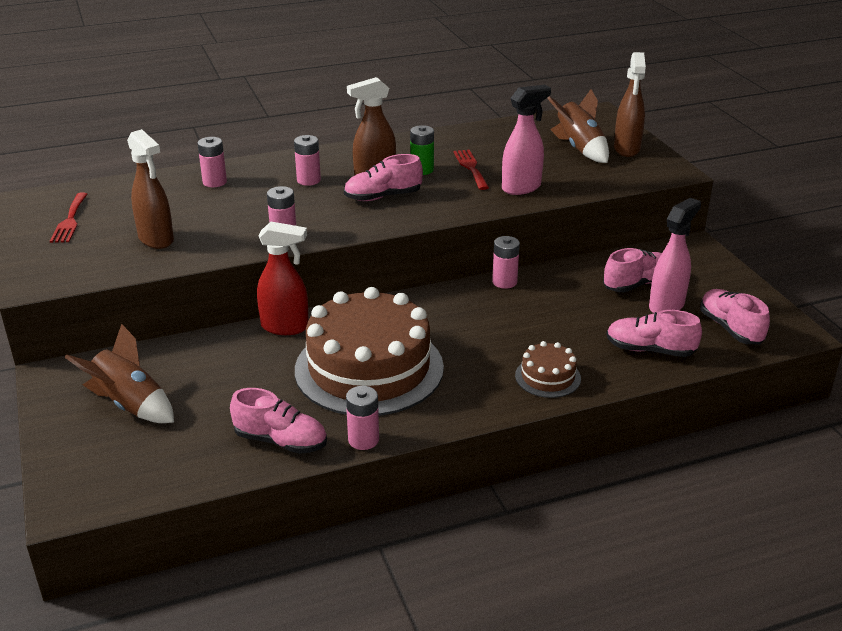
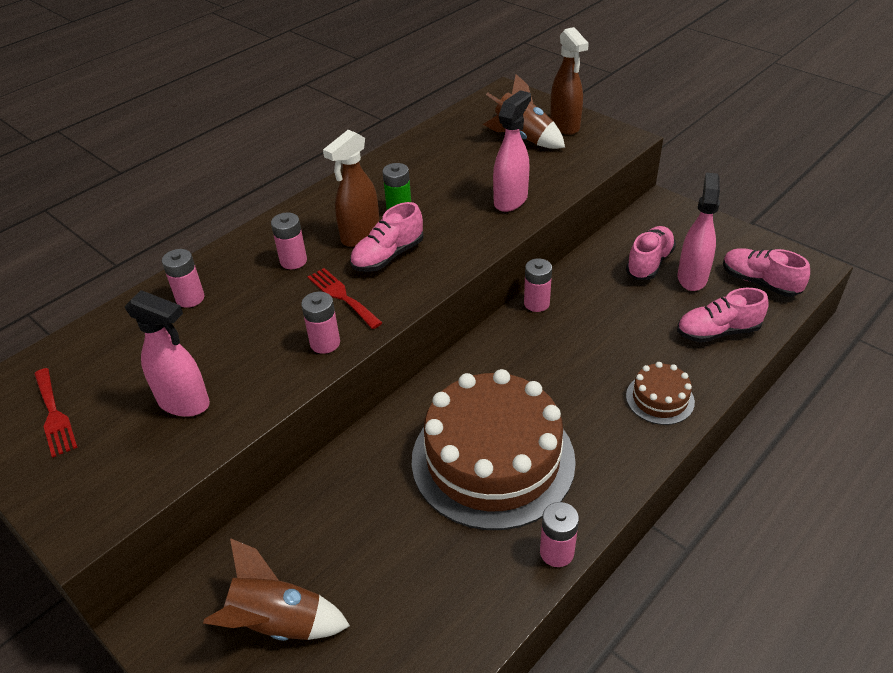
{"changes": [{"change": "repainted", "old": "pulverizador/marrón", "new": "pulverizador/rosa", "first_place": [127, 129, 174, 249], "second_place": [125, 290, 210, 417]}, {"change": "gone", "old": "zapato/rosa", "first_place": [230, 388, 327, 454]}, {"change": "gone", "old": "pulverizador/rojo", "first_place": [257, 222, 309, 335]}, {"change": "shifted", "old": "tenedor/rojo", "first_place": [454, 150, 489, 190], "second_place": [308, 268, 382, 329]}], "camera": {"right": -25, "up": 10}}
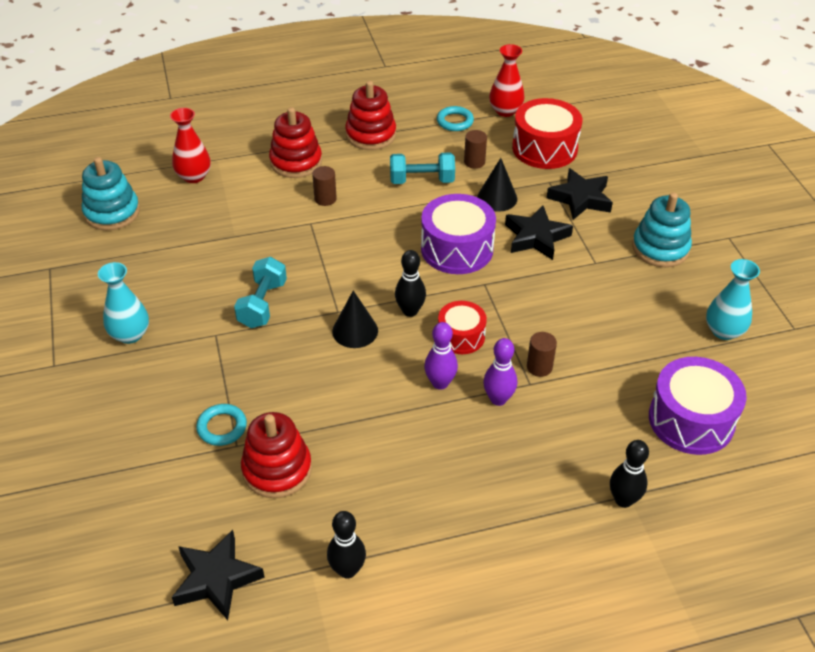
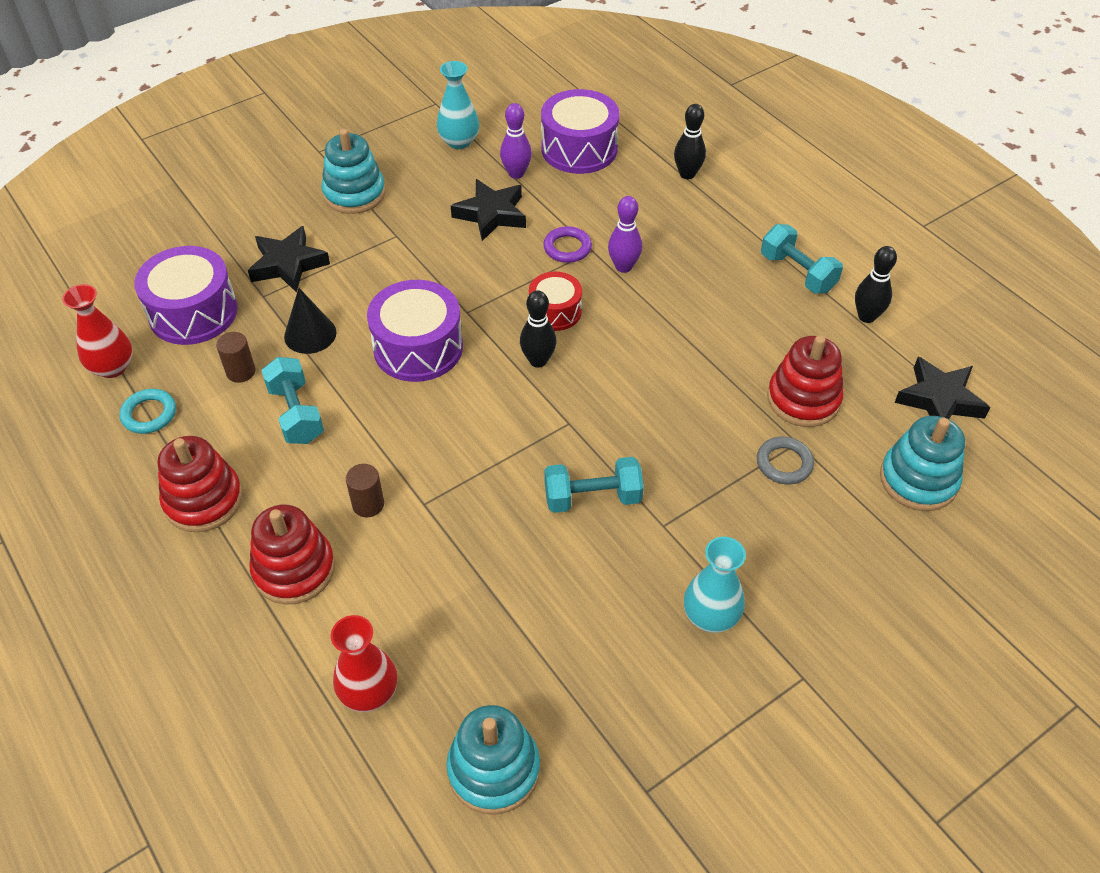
{"changes": [{"change": "repainted", "old": "anillo/turquesa", "new": "anillo/gris", "first_place": [196, 404, 247, 446], "second_place": [757, 437, 814, 484]}, {"change": "gone", "old": "cono/negro", "first_place": [332, 290, 378, 348]}, {"change": "shifted", "old": "bolo/morado", "first_place": [424, 322, 458, 390], "second_place": [500, 103, 532, 179]}, {"change": "shifted", "old": "estrella/negro", "first_place": [505, 205, 573, 260], "second_place": [451, 179, 526, 241]}, {"change": "repainted", "old": "tambor/rojo", "new": "tambor/morado", "first_place": [512, 98, 582, 169], "second_place": [134, 246, 238, 345]}, {"change": "swapped", "old": "cilindro/marrón", "new": "anillo/morado", "first_place": [527, 332, 557, 377], "second_place": [543, 226, 592, 263]}, {"change": "new", "new": "mancuerna/turquesa", "second_place": [761, 224, 843, 294]}, {"change": "new", "new": "juguete apilable/turquesa", "second_place": [880, 416, 965, 511]}], "camera": {"right": -110, "up": 5}}
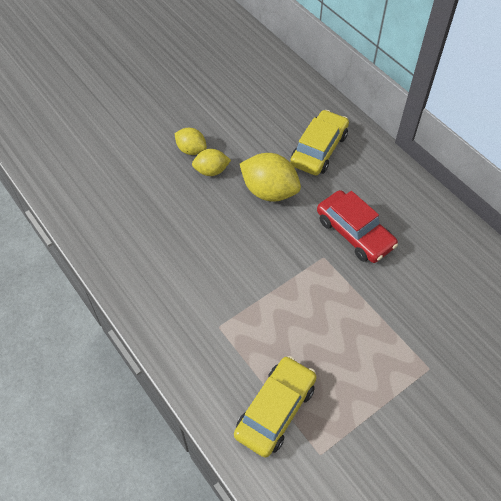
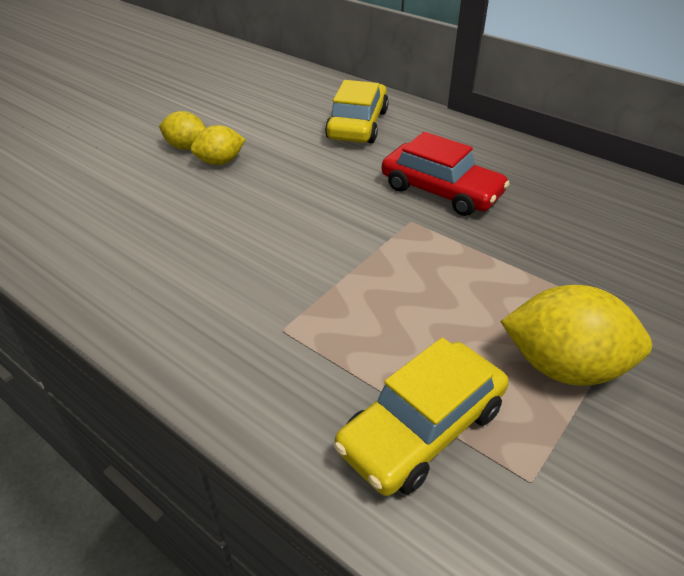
{"changes": [{"change": "rotated", "old": "coche/amarillo", "first_place": [234, 356, 317, 458], "second_place": [334, 337, 509, 496], "degrees": -150}, {"change": "shifted", "old": "limón/amarillo", "first_place": [240, 153, 301, 202], "second_place": [500, 285, 652, 386]}], "camera": {"right": -15, "up": -15}}
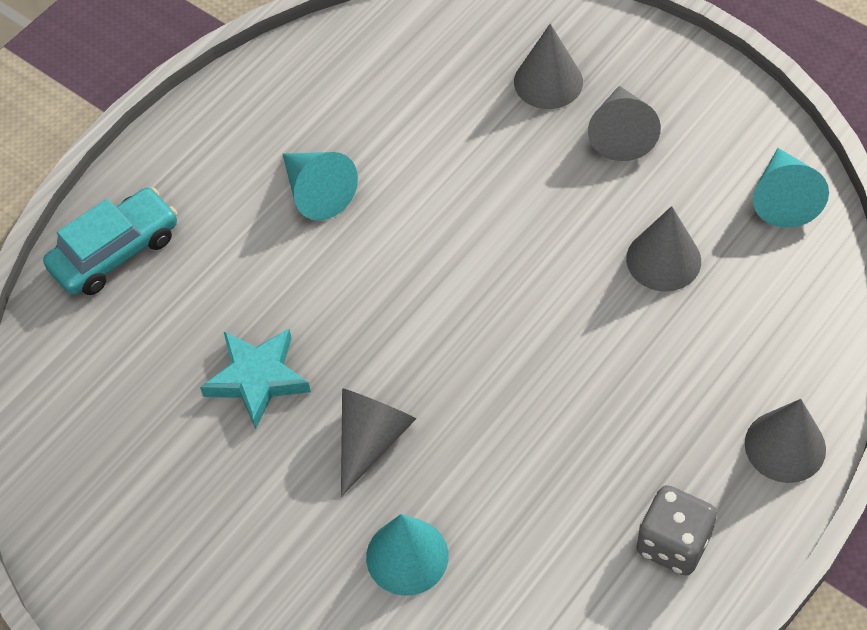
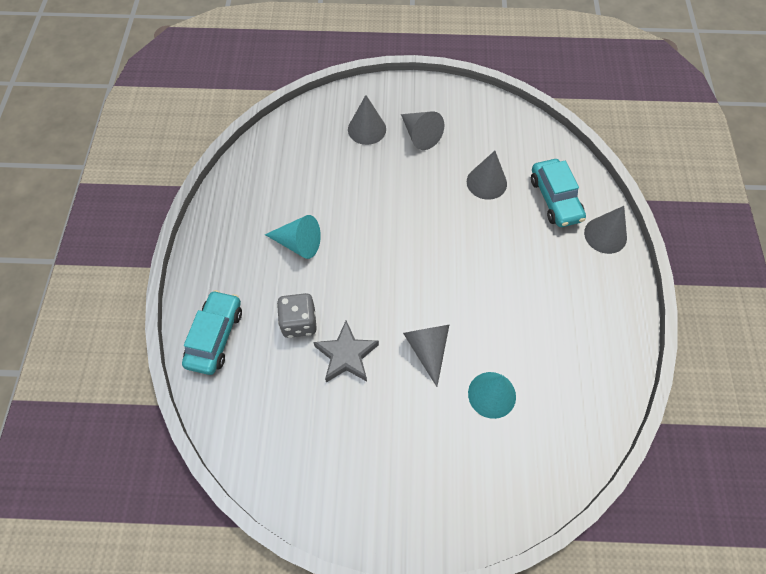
{"changes": [{"change": "repainted", "old": "estrella/turquesa", "new": "estrella/gris", "first_place": [200, 329, 311, 429], "second_place": [313, 321, 379, 383]}, {"change": "shifted", "old": "dado/gris", "first_place": [636, 485, 717, 575], "second_place": [277, 293, 317, 338]}, {"change": "gone", "old": "cono/turquesa", "first_place": [753, 148, 829, 228]}, {"change": "new", "new": "coche/turquesa", "second_place": [531, 159, 586, 227]}], "camera": {"right": -40, "up": 5}}
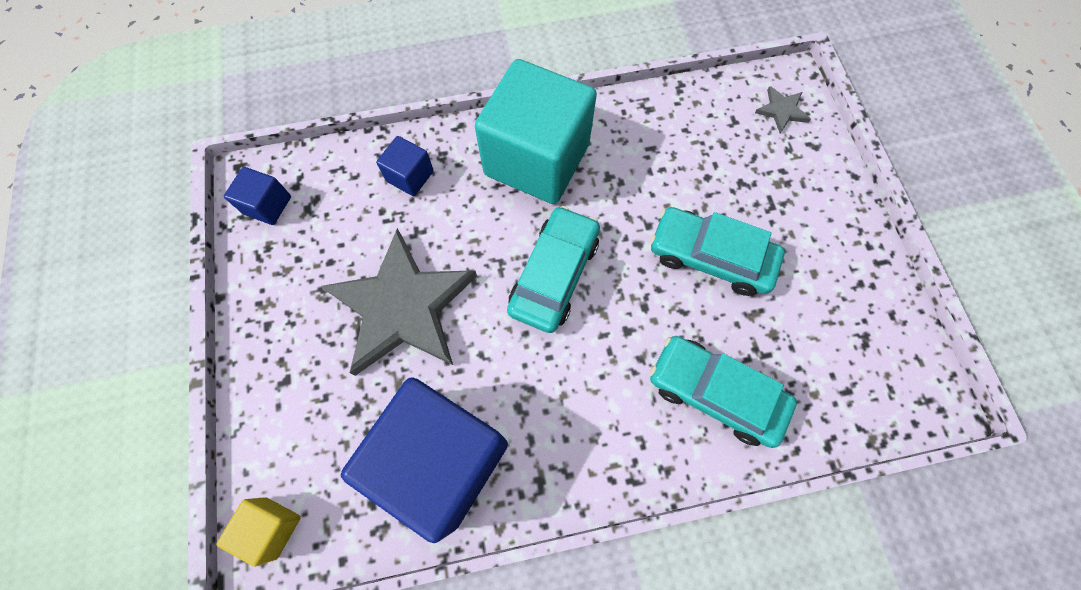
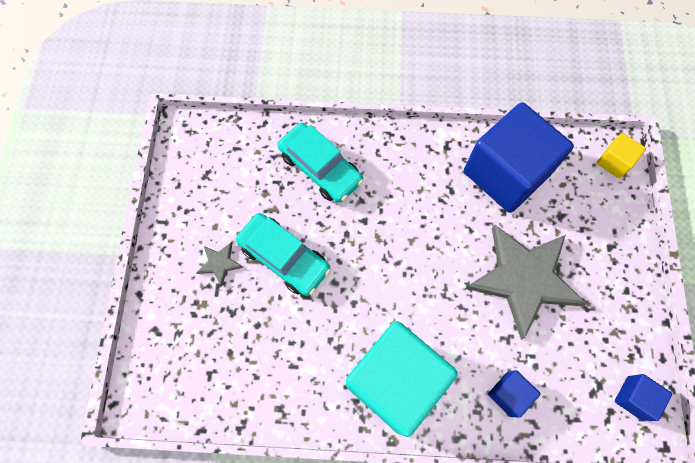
{"changes": [{"change": "gone", "old": "coche/turquesa", "first_place": [507, 206, 600, 333]}, {"change": "shifted", "old": "estrella/gris", "first_place": [755, 86, 811, 133], "second_place": [196, 242, 243, 287]}], "camera": {"right": -165, "up": 0}}
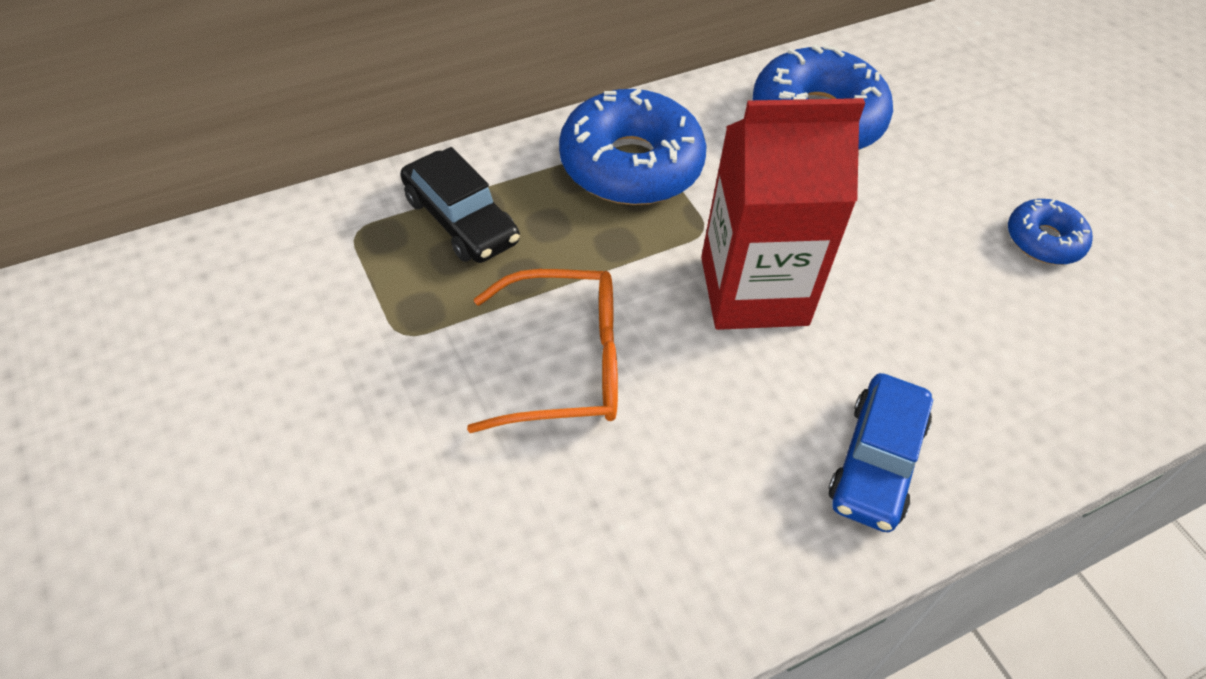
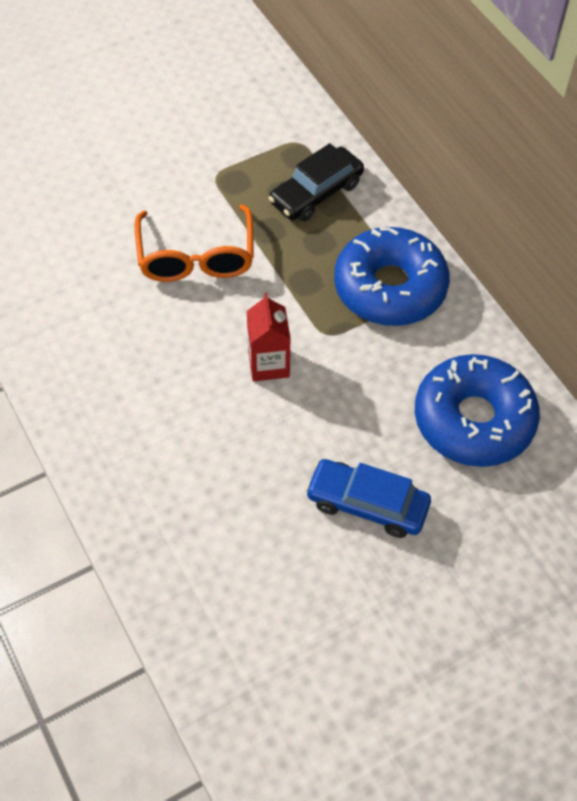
{"changes": [{"change": "scaled", "old": "cartón de leche/rojo", "first_place": [701, 98, 865, 330], "second_place": [247, 293, 291, 381], "factor": 0.53}, {"change": "shifted", "old": "coche/azul", "first_place": [828, 373, 933, 532], "second_place": [305, 459, 431, 538]}, {"change": "gone", "old": "rosquilla/azul", "first_place": [1008, 199, 1093, 265]}], "camera": {"right": 90, "up": 5}}
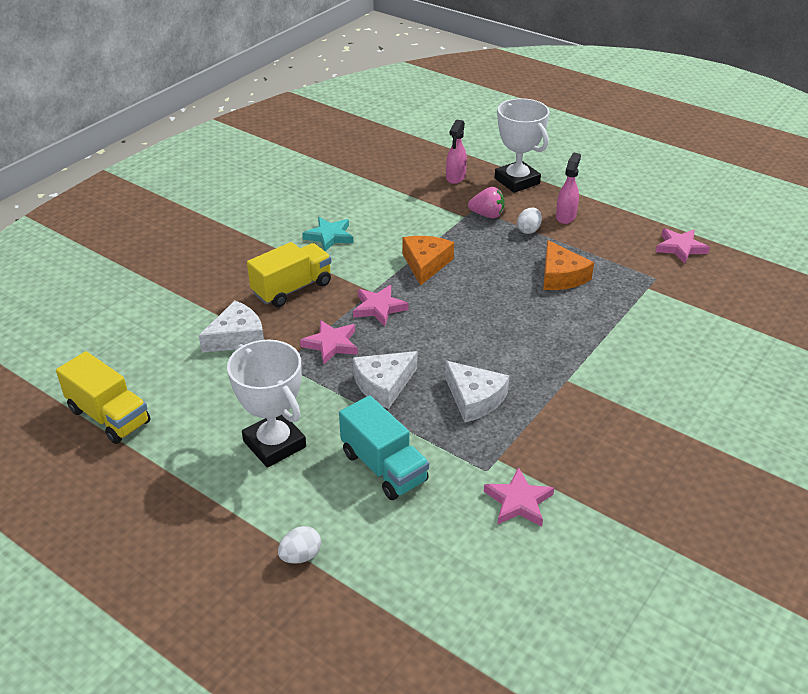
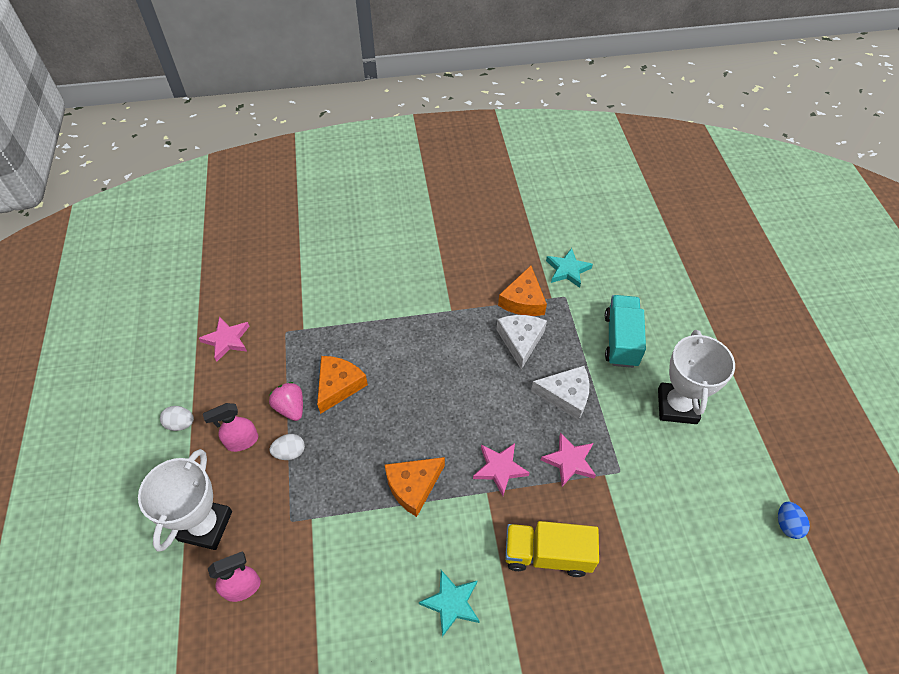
{"changes": [{"change": "swapped", "old": "camión/amarillo", "new": "huevo/azul", "first_place": [56, 351, 151, 444], "second_place": [778, 501, 810, 539]}, {"change": "gone", "old": "queso/blanco", "first_place": [199, 300, 264, 353]}, {"change": "shifted", "old": "huevo/blanco", "first_place": [278, 526, 321, 564], "second_place": [160, 406, 194, 431]}, {"change": "shifted", "old": "fresa/rosa", "first_place": [468, 187, 505, 219], "second_place": [269, 382, 303, 421]}, {"change": "repainted", "old": "estrella/rosa", "new": "estrella/turquesa", "first_place": [484, 467, 554, 527], "second_place": [546, 248, 593, 288]}, {"change": "new", "new": "queso/naranja", "second_place": [498, 266, 547, 316]}], "camera": {"right": -135, "up": 15}}
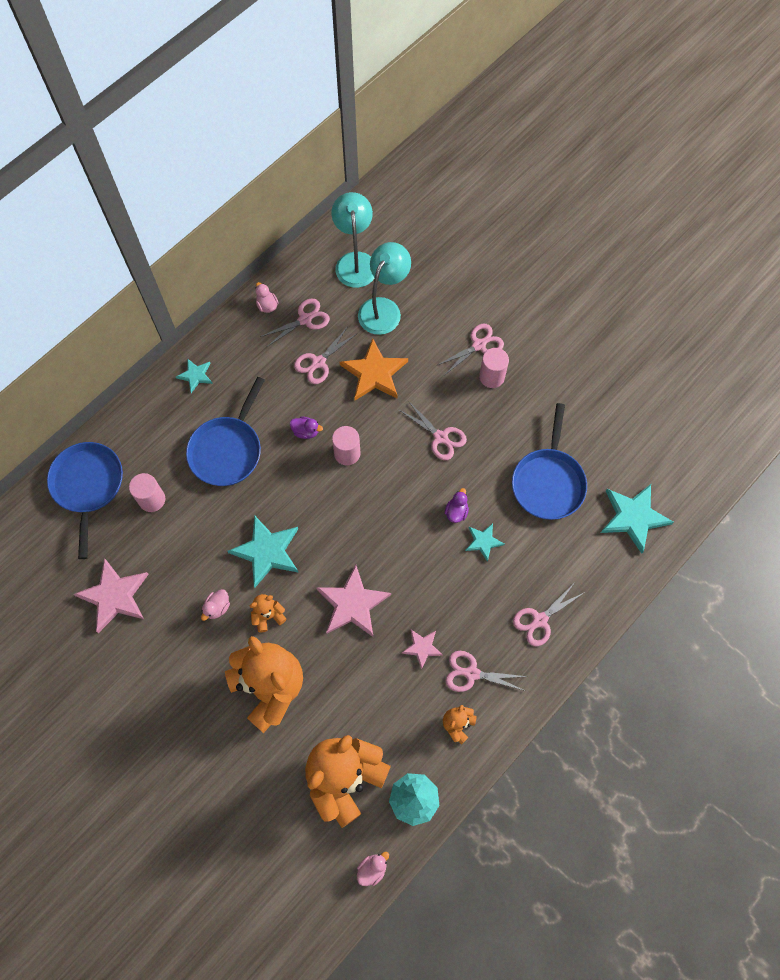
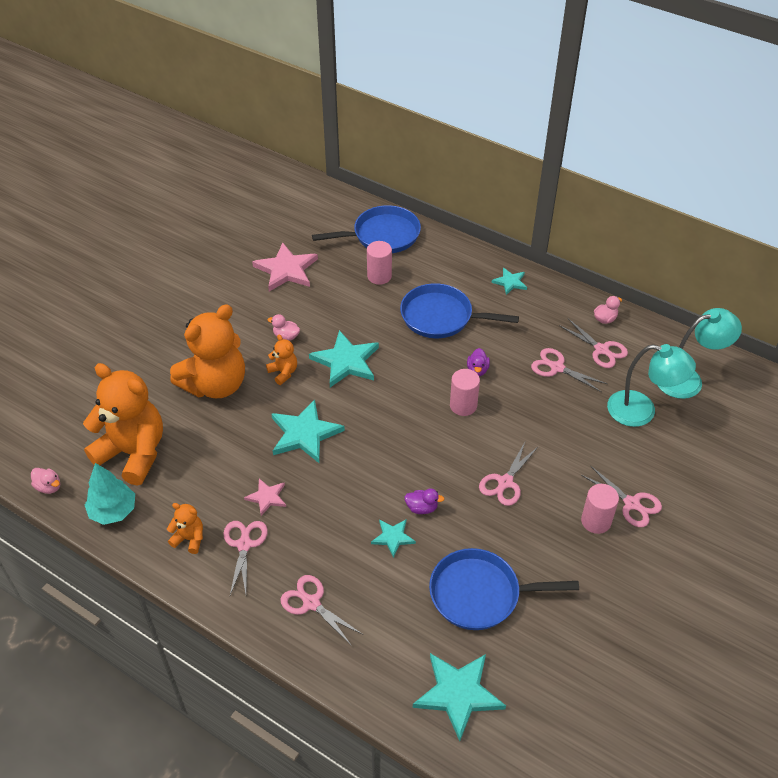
{"changes": [{"change": "repainted", "old": "estrella/rosa", "new": "estrella/turquesa", "first_place": [316, 565, 391, 637], "second_place": [271, 399, 345, 463]}, {"change": "gone", "old": "estrella/naranja", "first_place": [340, 338, 408, 400]}], "camera": {"right": 80, "up": -20}}
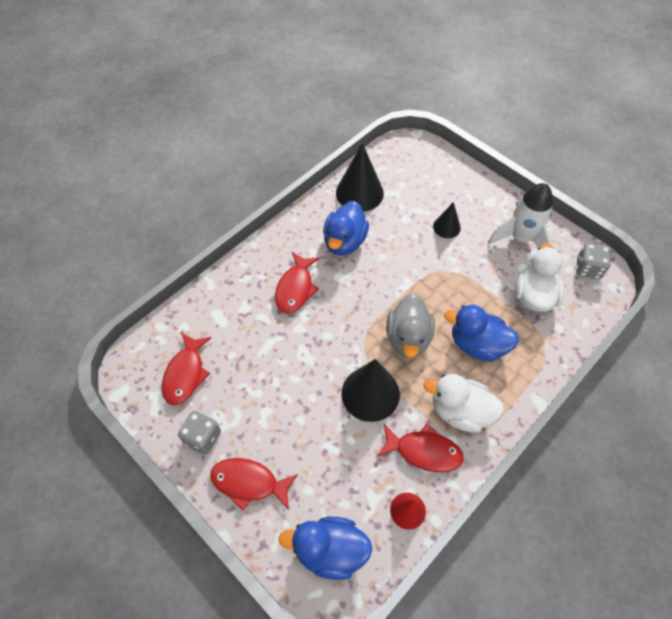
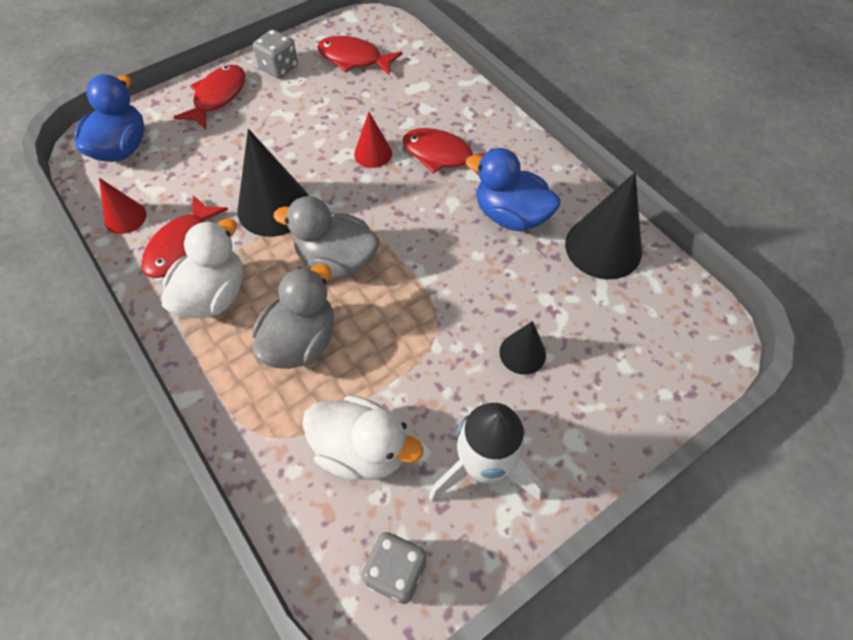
{"changes": [{"change": "repainted", "old": "pato/azul", "new": "pato/gris", "first_place": [444, 305, 519, 362], "second_place": [252, 264, 334, 369]}, {"change": "new", "new": "cono/rojo", "second_place": [354, 112, 392, 168]}], "camera": {"right": 100, "up": 0}}
